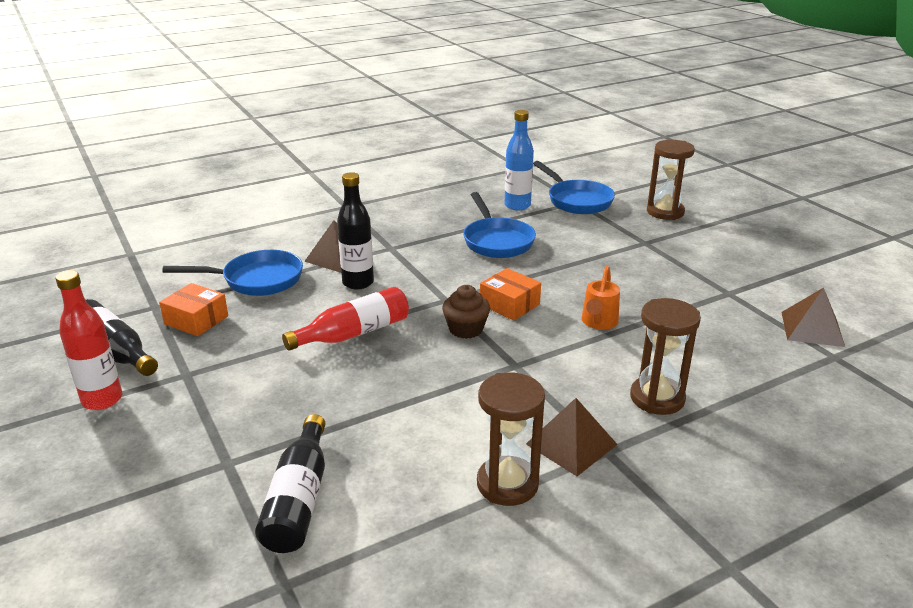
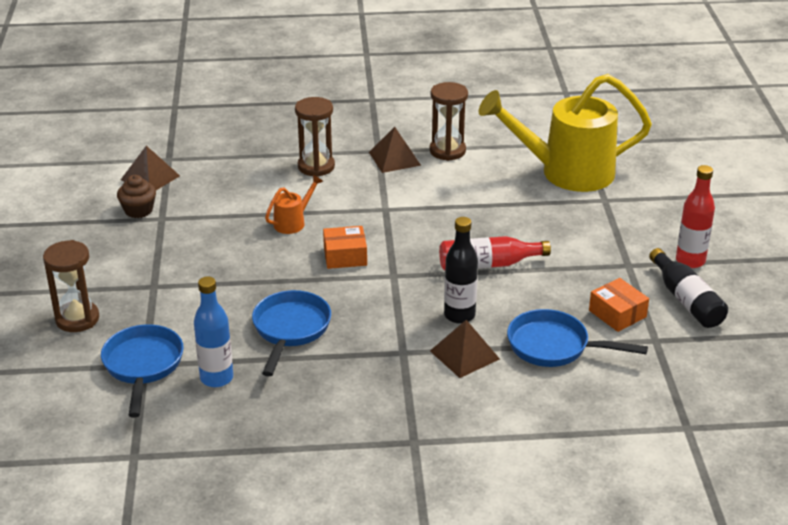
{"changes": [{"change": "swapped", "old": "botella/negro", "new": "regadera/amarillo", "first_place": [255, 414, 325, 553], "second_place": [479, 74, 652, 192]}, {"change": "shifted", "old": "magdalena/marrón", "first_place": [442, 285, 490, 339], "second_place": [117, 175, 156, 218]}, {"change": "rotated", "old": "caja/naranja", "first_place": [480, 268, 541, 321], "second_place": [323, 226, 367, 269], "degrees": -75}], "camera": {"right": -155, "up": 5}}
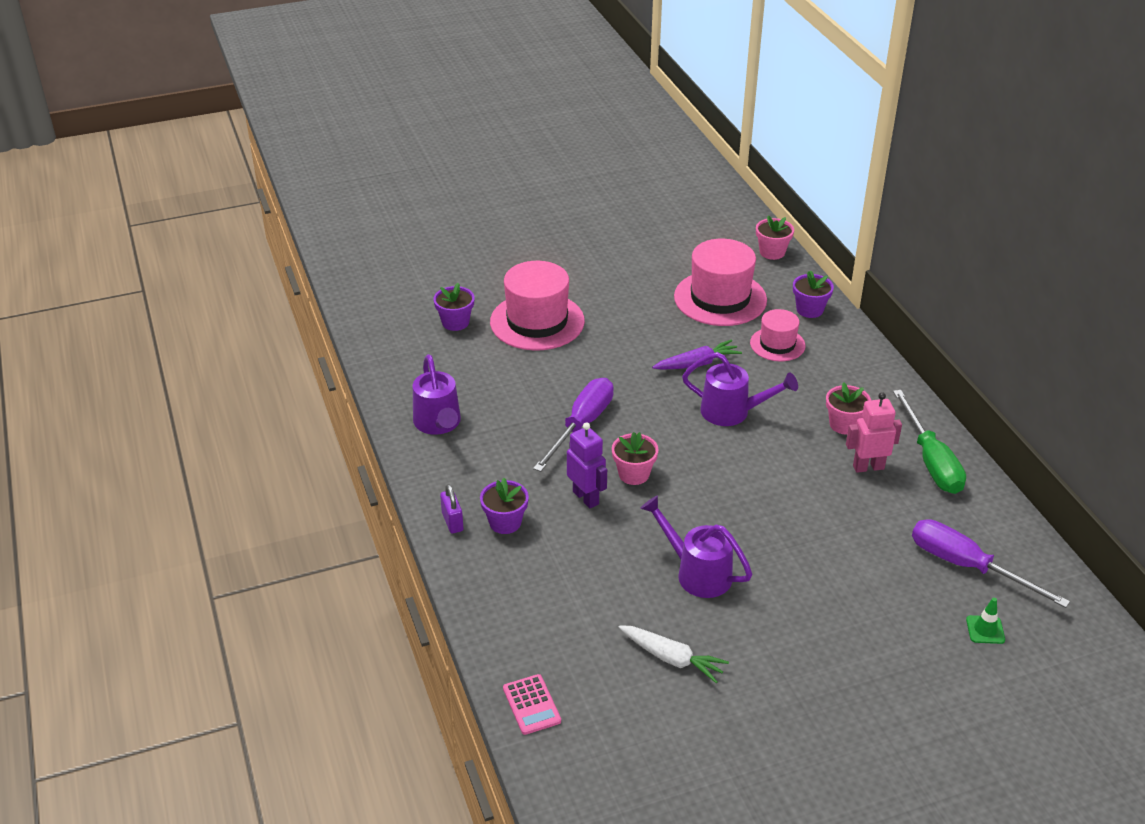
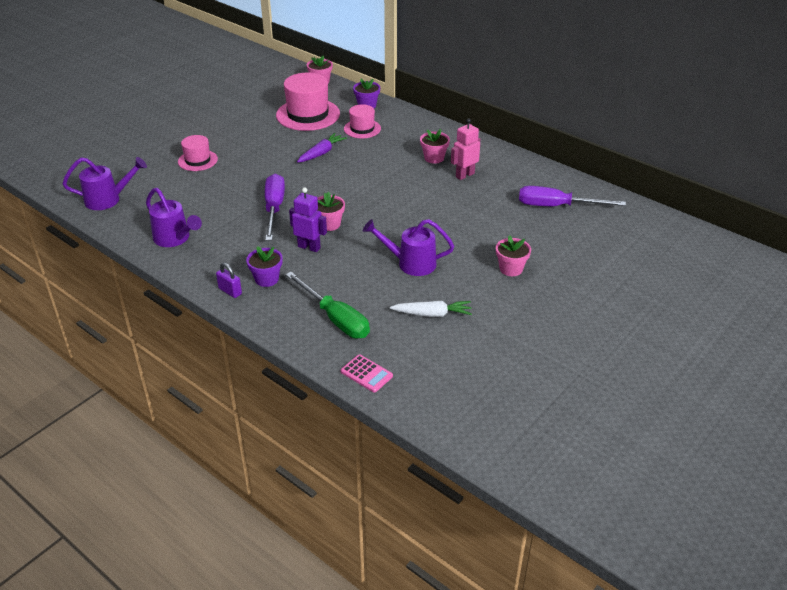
{"changes": [{"change": "gone", "old": "maceta/morado", "first_place": [433, 283, 475, 331]}, {"change": "scaled", "old": "sombrero/rosa", "first_place": [490, 261, 585, 350], "second_place": [178, 135, 218, 171], "factor": 0.57}, {"change": "shifted", "old": "regadera/morado", "first_place": [682, 352, 798, 426], "second_place": [62, 157, 147, 210]}, {"change": "shifted", "old": "destornillador/verde", "first_place": [893, 390, 966, 494], "second_place": [286, 272, 370, 339]}, {"change": "gone", "old": "cono de tráfico/verde", "first_place": [966, 598, 1005, 644]}, {"change": "new", "new": "maceta/rosa", "second_place": [496, 235, 531, 276]}], "camera": {"right": -30, "up": 0}}
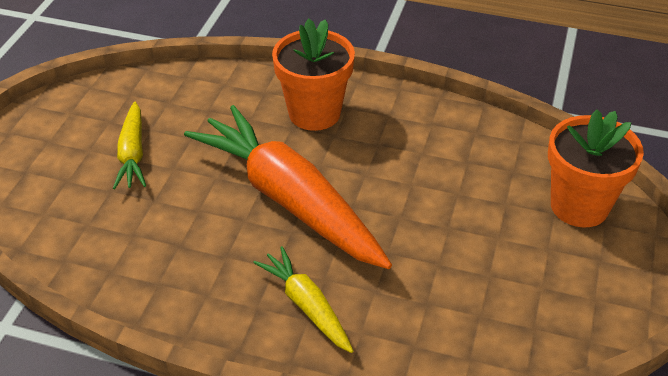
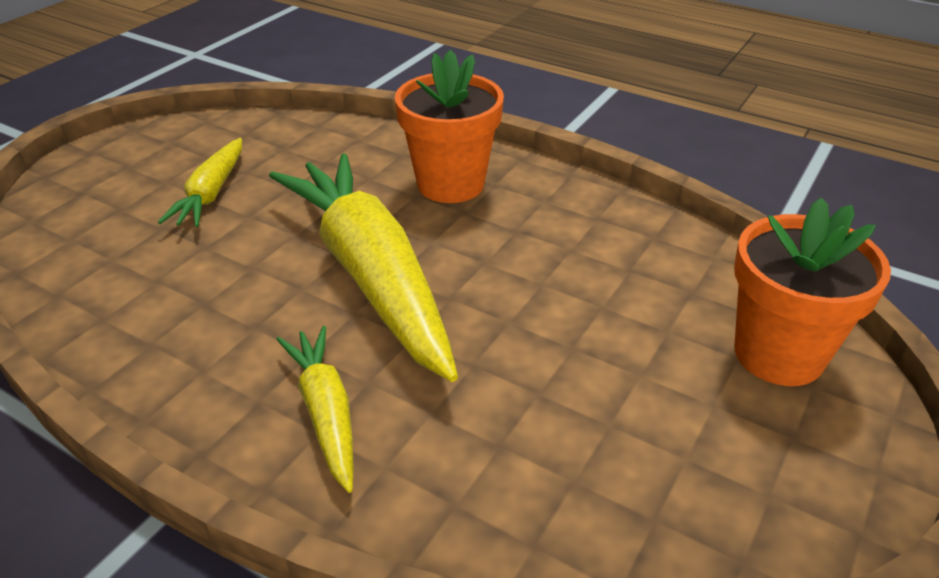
{"changes": [{"change": "repainted", "old": "zanahoria/naranja", "new": "zanahoria/amarillo", "first_place": [184, 105, 392, 269], "second_place": [269, 153, 458, 382]}], "camera": {"right": 15, "up": -5}}
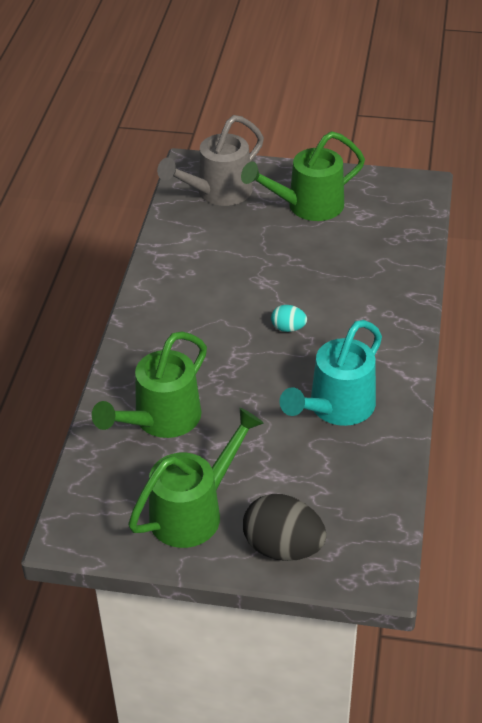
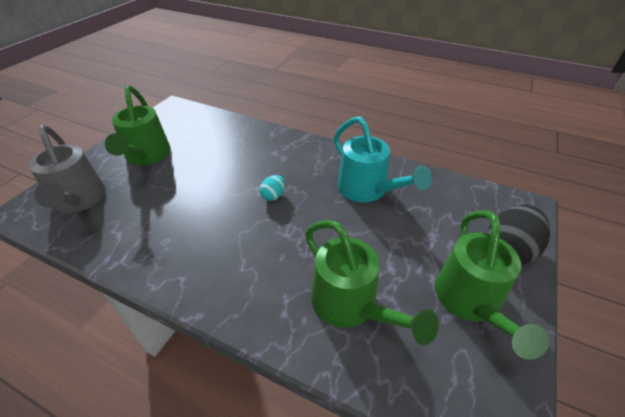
{"changes": [{"change": "rotated", "old": "regadera/verde", "first_place": [128, 408, 264, 548], "second_place": [435, 211, 549, 360], "degrees": -150}], "camera": {"right": -75, "up": 0}}
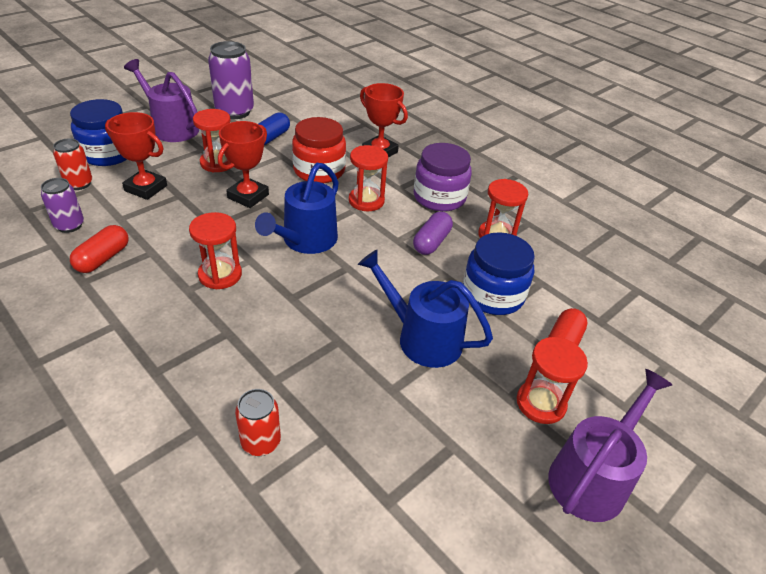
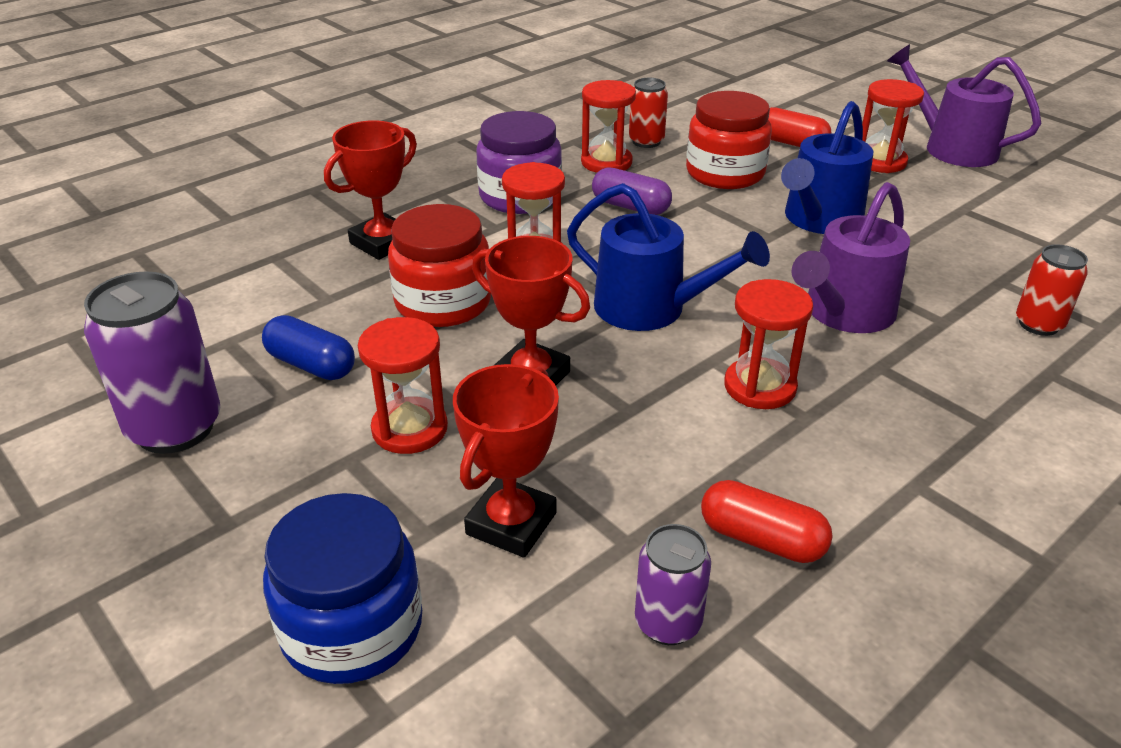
{"changes": [{"change": "shifted", "old": "lata/rojo", "first_place": [53, 138, 92, 190], "second_place": [629, 78, 668, 148]}, {"change": "shifted", "old": "regadera/morado", "first_place": [124, 59, 199, 142], "second_place": [791, 182, 910, 333]}, {"change": "repainted", "old": "tarro/azul", "new": "tarro/rojo", "first_place": [463, 232, 535, 315], "second_place": [686, 91, 772, 189]}], "camera": {"right": -85, "up": -5}}
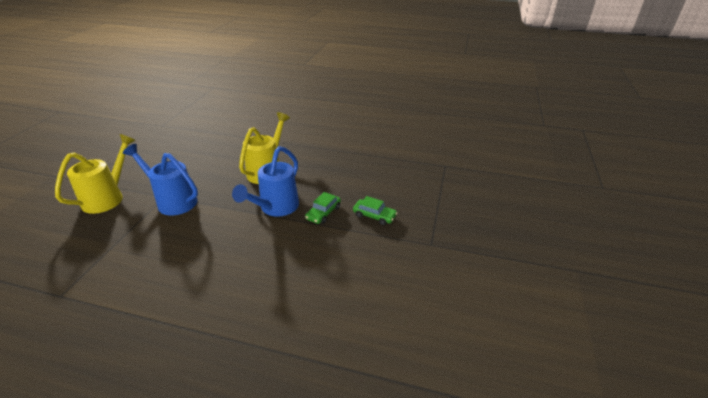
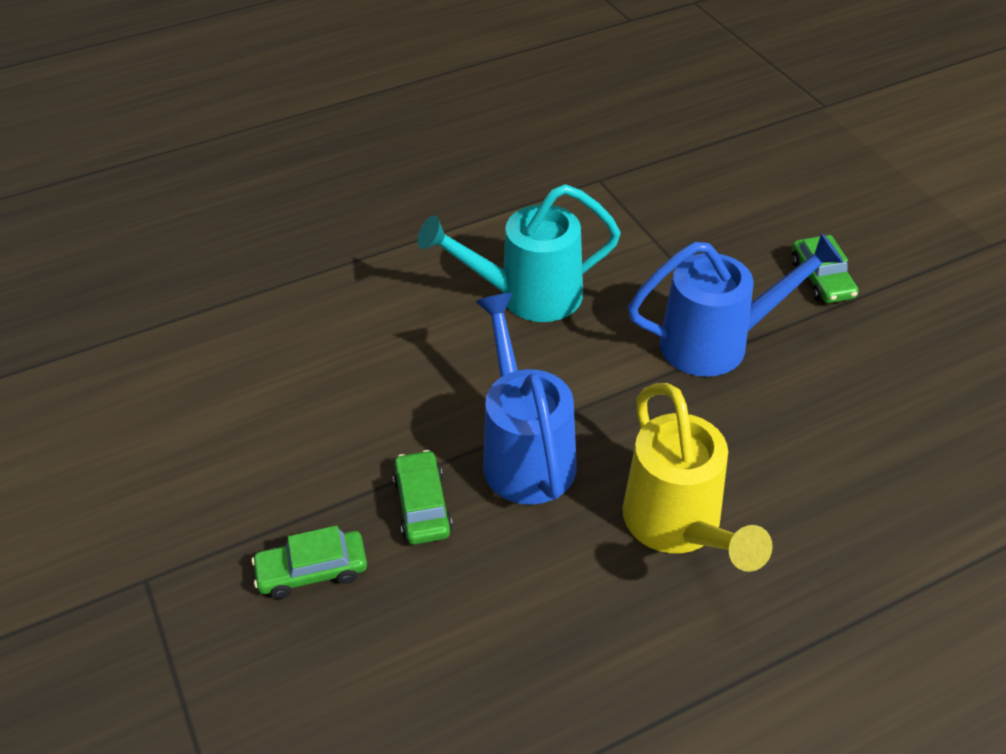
{"changes": [{"change": "swapped", "old": "regadera/amarillo", "new": "coche/verde", "first_place": [55, 134, 136, 214], "second_place": [792, 235, 859, 303]}, {"change": "new", "new": "regadera/turquesa", "second_place": [418, 184, 621, 322]}], "camera": {"right": 140, "up": 10}}
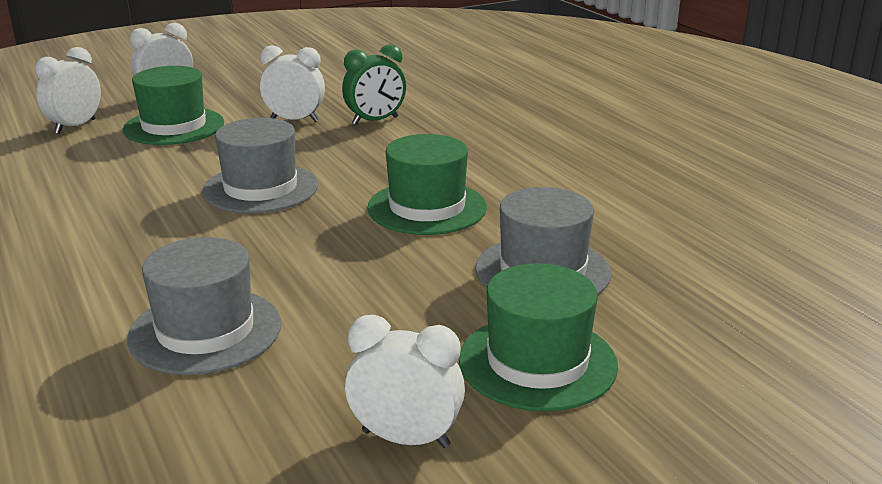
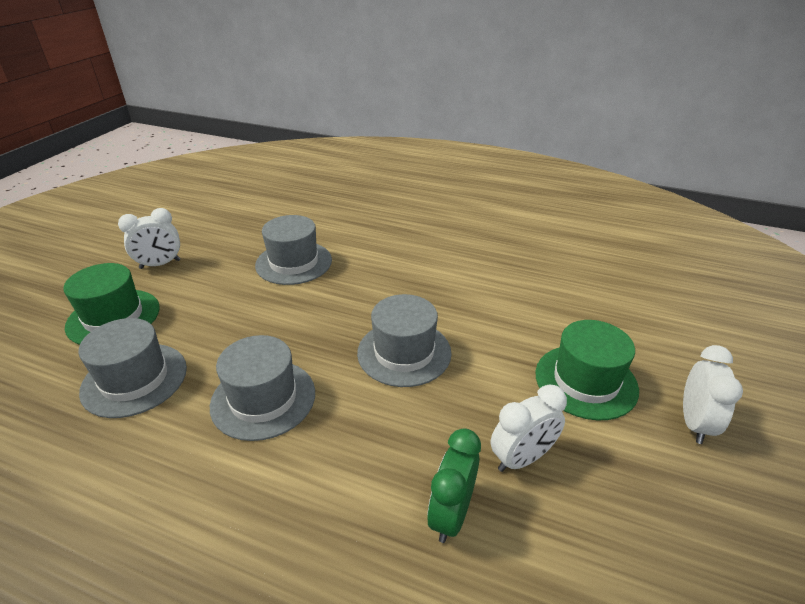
{"changes": [{"change": "gone", "old": "despertador/blanco", "first_place": [35, 47, 101, 134]}, {"change": "repainted", "old": "sombrero/verde", "new": "sombrero/gris", "first_place": [367, 134, 487, 235], "second_place": [210, 335, 315, 441]}], "camera": {"right": 140, "up": 10}}
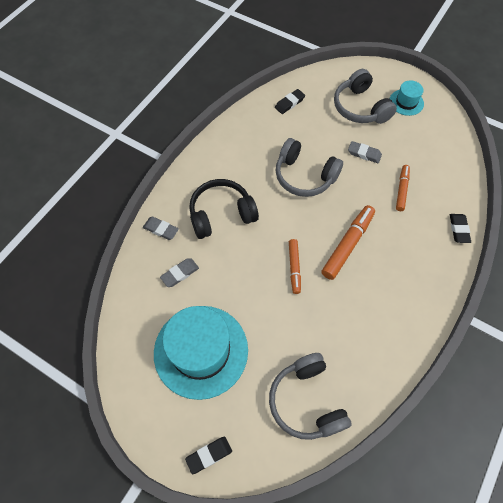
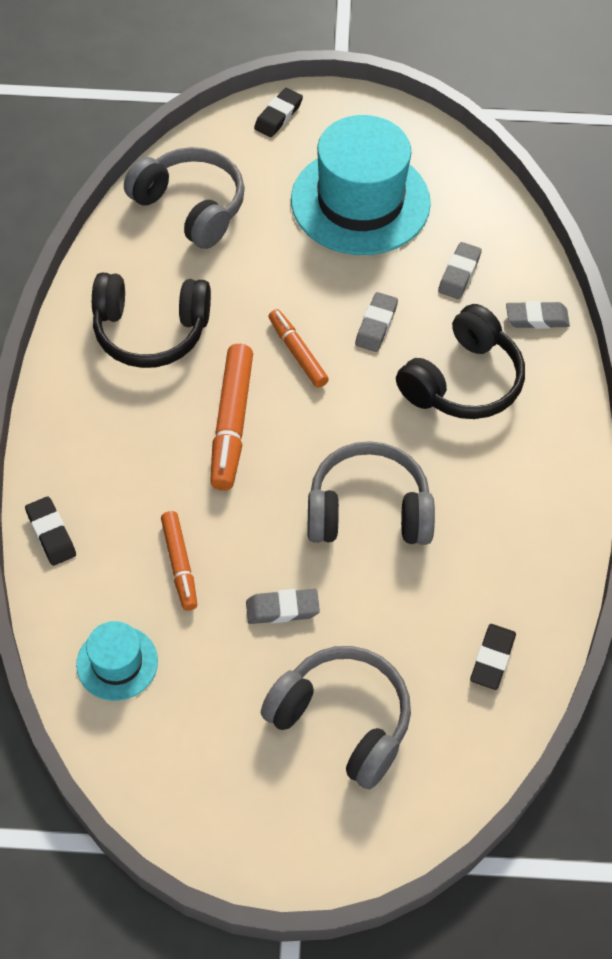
{"changes": [{"change": "shifted", "old": "sombrero/turquesa", "first_place": [390, 80, 424, 116], "second_place": [76, 621, 158, 701]}, {"change": "new", "new": "auriculares/negro", "second_place": [92, 272, 211, 368]}, {"change": "new", "new": "goma de borrar/gris", "second_place": [355, 292, 398, 352]}], "camera": {"right": 150, "up": -5}}
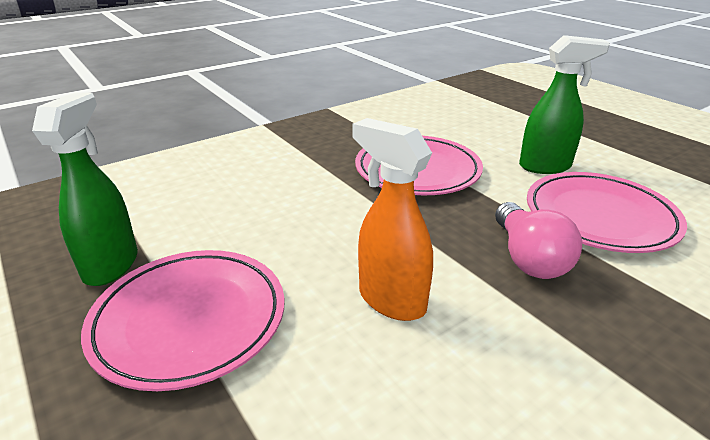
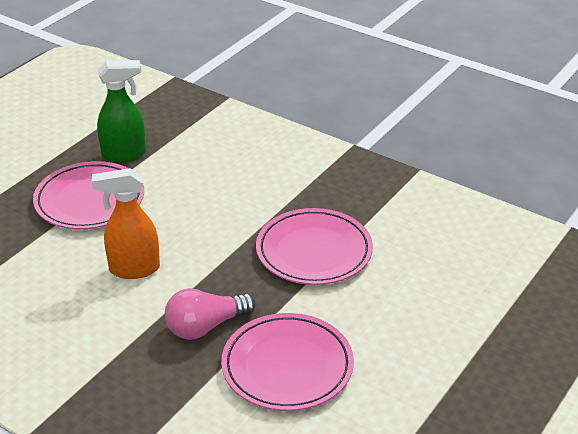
{"changes": [{"change": "rotated", "old": "pulverizador/naranja", "first_place": [353, 118, 433, 321], "second_place": [92, 168, 160, 279], "degrees": -120}, {"change": "gone", "old": "pulverizador/verde", "first_place": [519, 35, 610, 174]}], "camera": {"right": 70, "up": 5}}
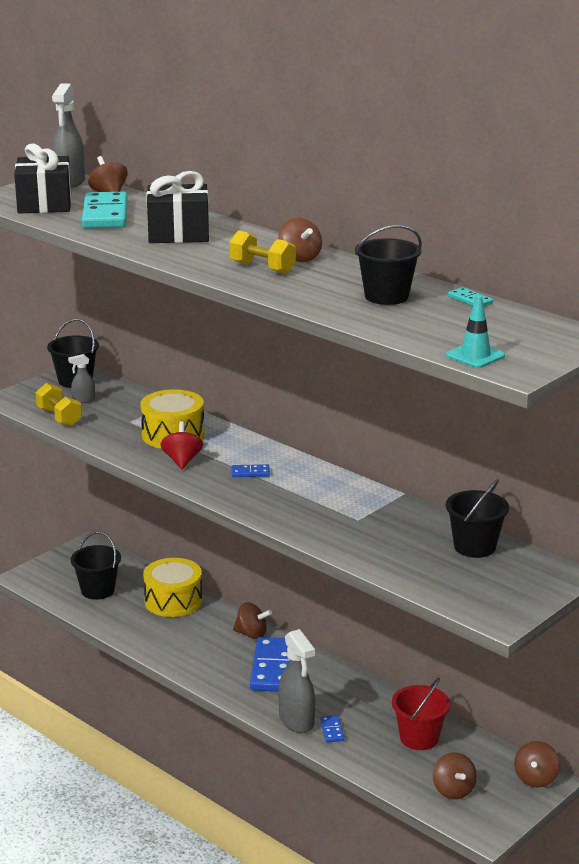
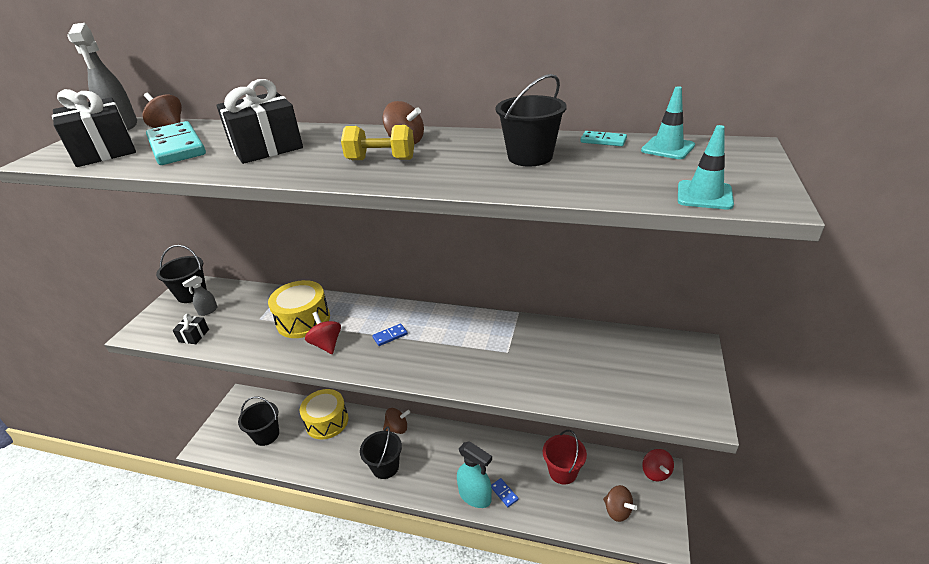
{"changes": [{"change": "swapped", "old": "mancuerna/amarillo", "new": "regalo/negro", "first_place": [35, 383, 82, 426], "second_place": [172, 314, 209, 344]}, {"change": "gone", "old": "ficha de dominó/azul", "first_place": [250, 637, 290, 692]}, {"change": "repainted", "old": "pulverizador/gris", "new": "pulverizador/turquesa", "first_place": [278, 629, 315, 733], "second_place": [457, 441, 492, 508]}, {"change": "shifted", "old": "balde/negro", "first_place": [446, 479, 509, 558], "second_place": [360, 426, 402, 479]}, {"change": "repainted", "old": "peonza/marrón", "new": "peonza/rojo", "first_place": [514, 741, 560, 788], "second_place": [642, 449, 674, 482]}, {"change": "new", "new": "cono de tráfico/turquesa", "second_place": [641, 86, 695, 159]}], "camera": {"right": -25, "up": 10}}
